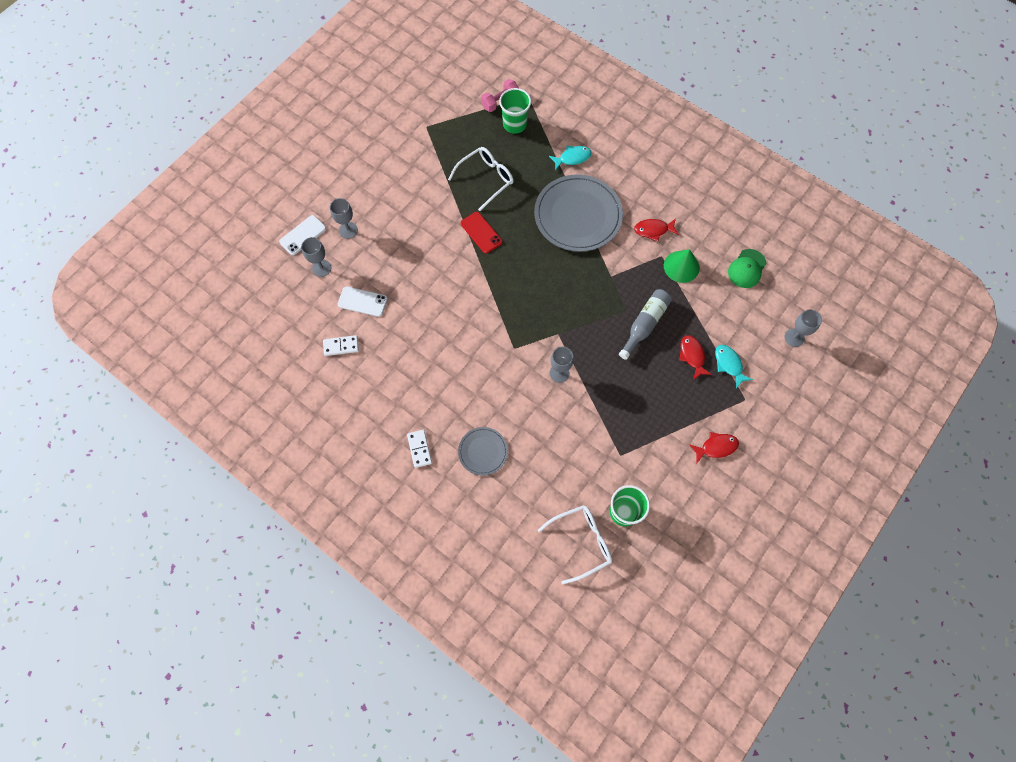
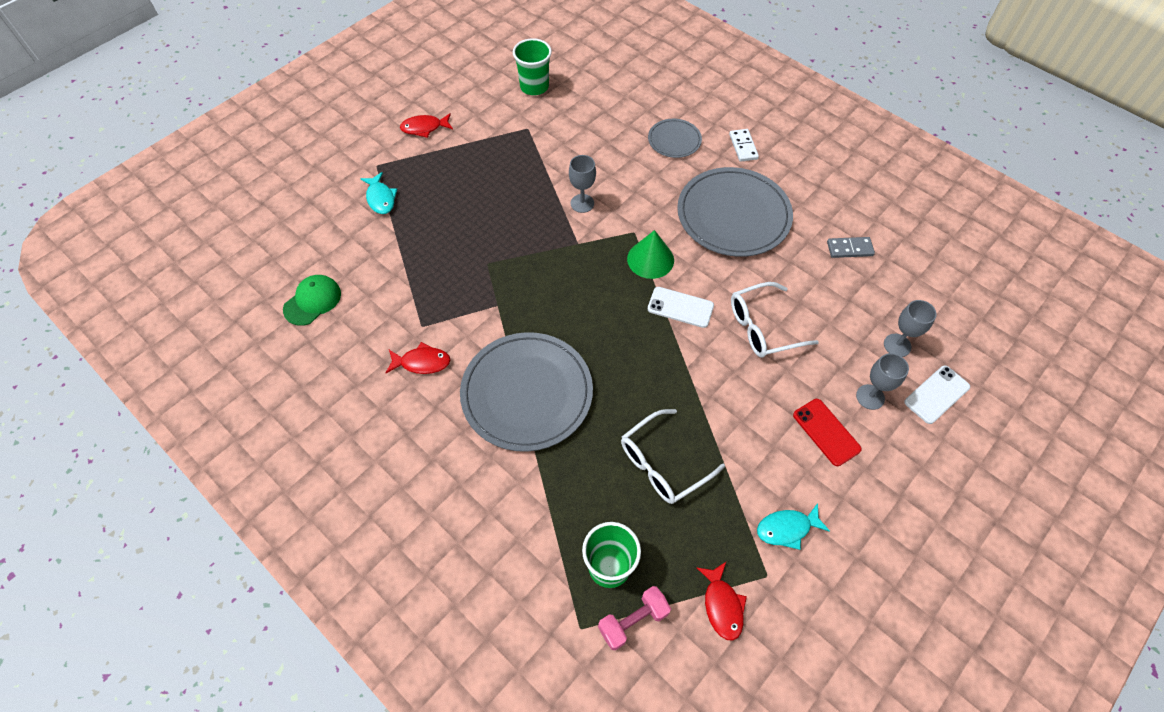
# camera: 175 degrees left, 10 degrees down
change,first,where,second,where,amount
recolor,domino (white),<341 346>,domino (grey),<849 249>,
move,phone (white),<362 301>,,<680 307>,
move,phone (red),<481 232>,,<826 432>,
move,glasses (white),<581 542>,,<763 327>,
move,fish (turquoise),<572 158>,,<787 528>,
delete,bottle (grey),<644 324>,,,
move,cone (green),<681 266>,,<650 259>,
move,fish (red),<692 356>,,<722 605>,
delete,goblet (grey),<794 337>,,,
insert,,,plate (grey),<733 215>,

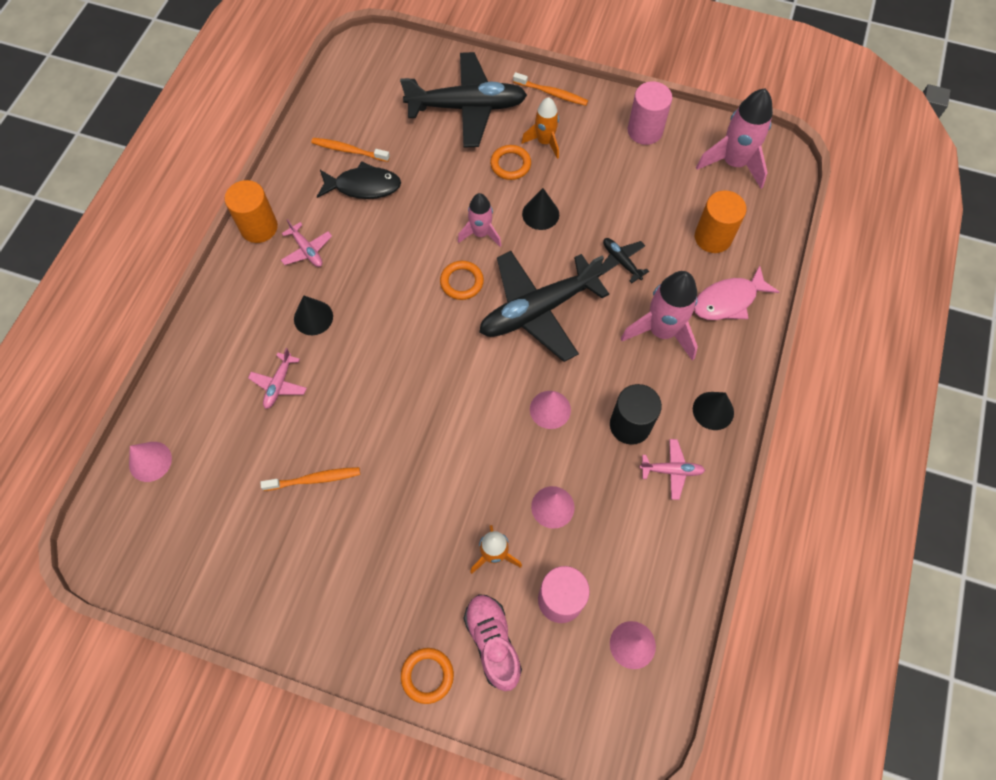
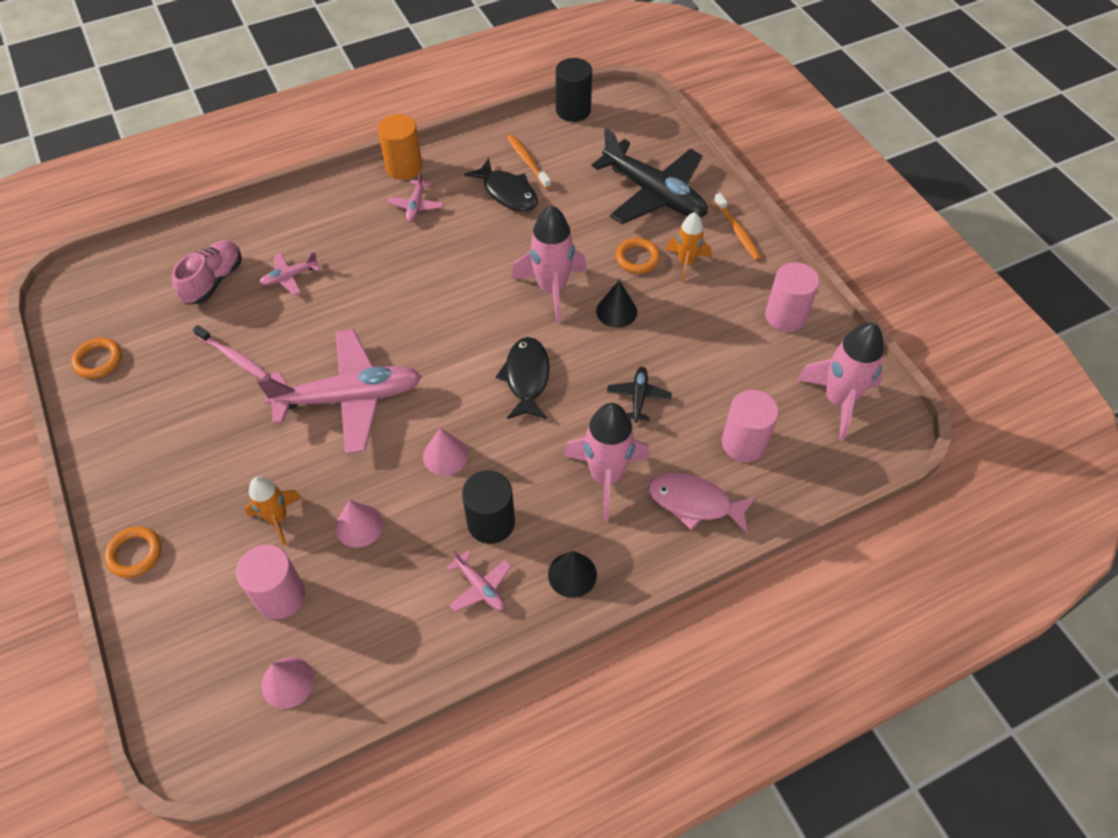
# camera: 45 degrees right, 10 degrees down
change,first,where,second,where,amount
delete,cone (pink),<150 461>,,,
recolor,toothbrush (orange),<314 479>,toothbrush (pink),<233 357>,
delete,cone (black),<313 317>,,,
move,ring (orange),<462 282>,,<98 360>,
resize,rocket (pink),<480 233>,,<552 289>,x1.62
move,shoe (pink),<493 642>,,<214 281>,
replace,plane (black),<538 310>,fish (black),<526 377>,
recolor,cylinder (orange),<713 237>,cylinder (pink),<743 443>,
insert,,,plane (pink),<349 398>,
insert,,,cylinder (black),<573 110>,

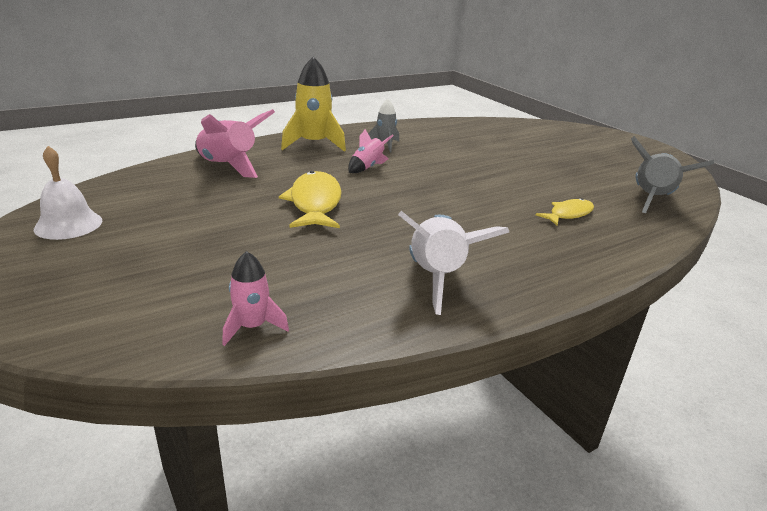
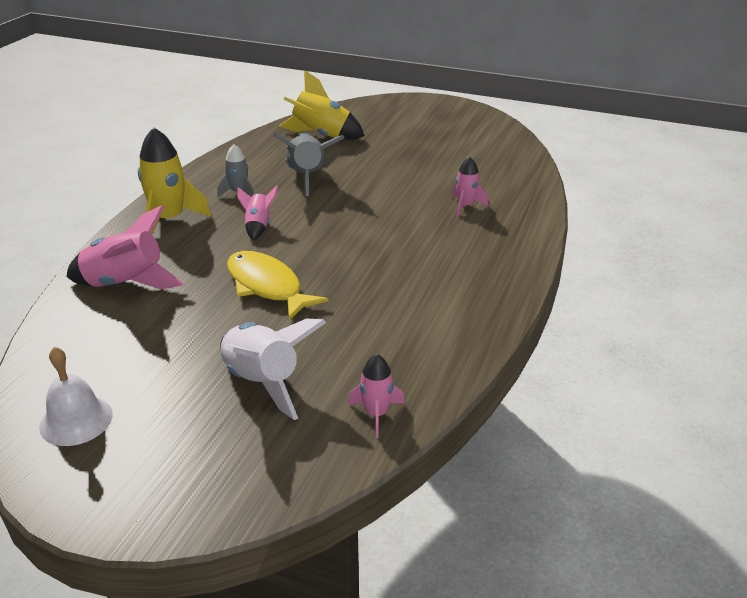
# camera: 35 degrees left, 5 degrees up
change,first,where,second,where,amount
move,rocket (white),<437 278>,,<263 382>,
replace,fish (yellow),<568 214>,rocket (pink),<466 206>,
move,rocket (grey),<652 200>,,<307 177>,
insert,,,rocket (yellow),<321 136>,

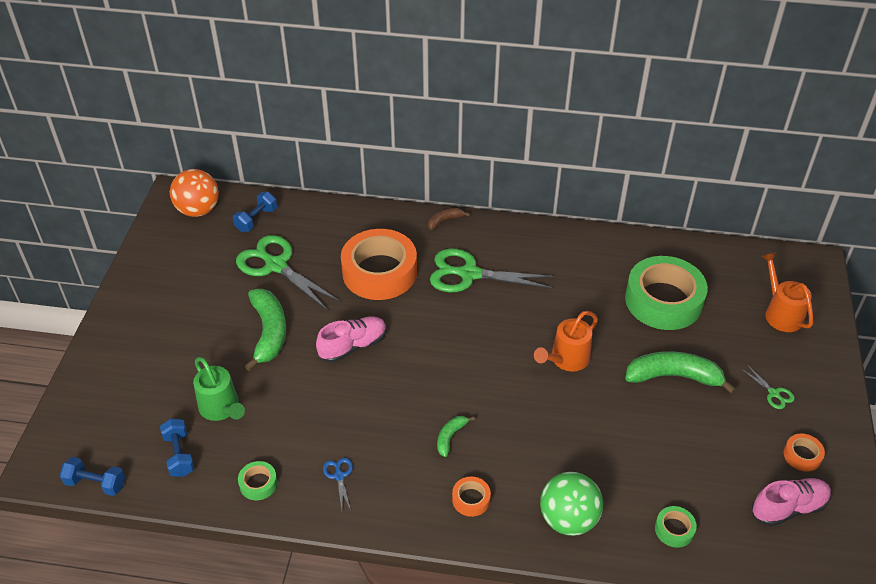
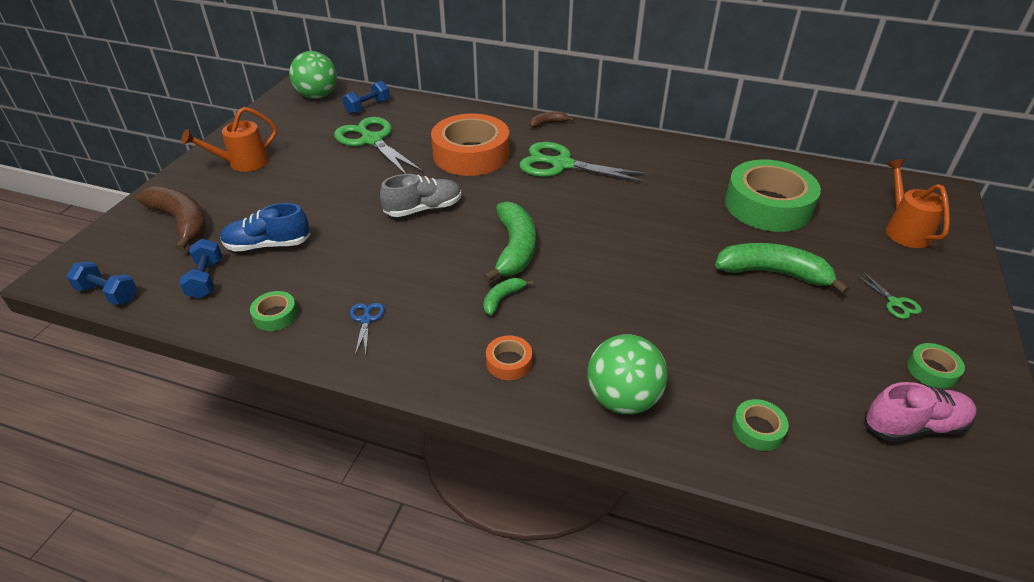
# camera: 10 degrees right, 5 degrees down
change,first,where,second,where,amount
recolor,ball (orange),<198 210>,ball (green),<317 96>,
replace,watering can (green),<221 408>,shoe (blue),<268 245>,
move,banana (green),<269 332>,,<514 249>,
recolor,shoe (pink),<353 346>,shoe (grey),<423 209>,
move,watering can (orange),<566 360>,,<243 163>,
recolor,tape (orange),<802 455>,tape (green),<932 370>,
insert,,,banana (brown),<181 222>,

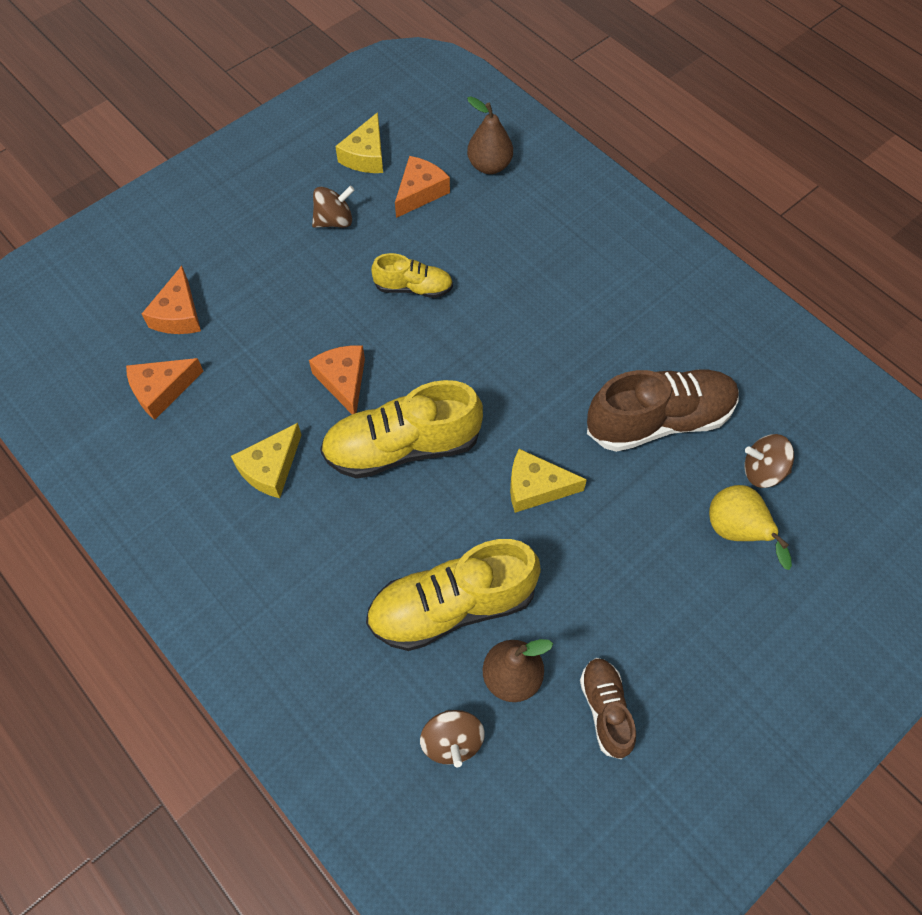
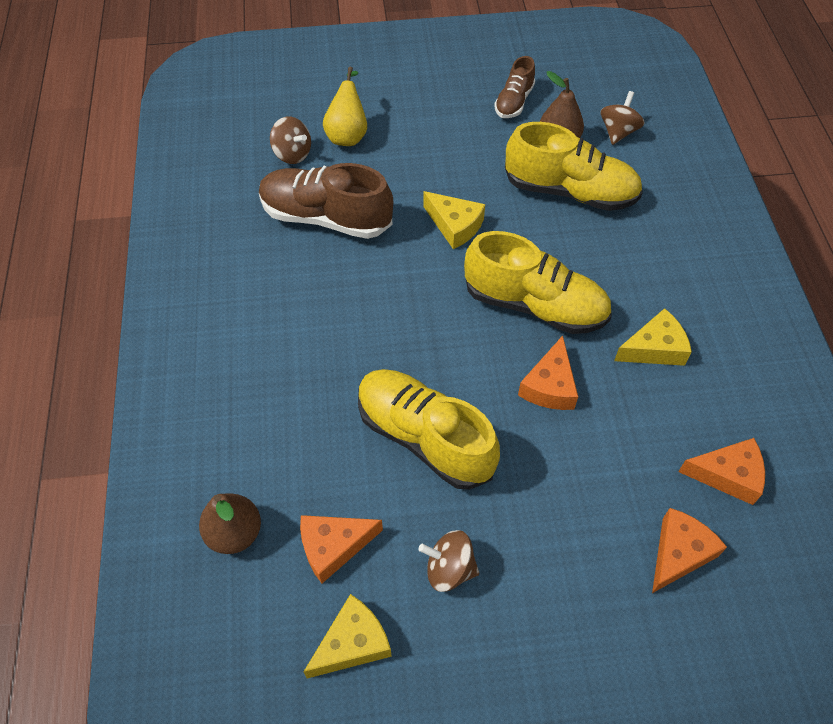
# camera: 145 degrees left, 5 degrees down
change,first,where,second,where,amount
resize,shoe (yellow),<413 288>,,<424 437>,x1.83

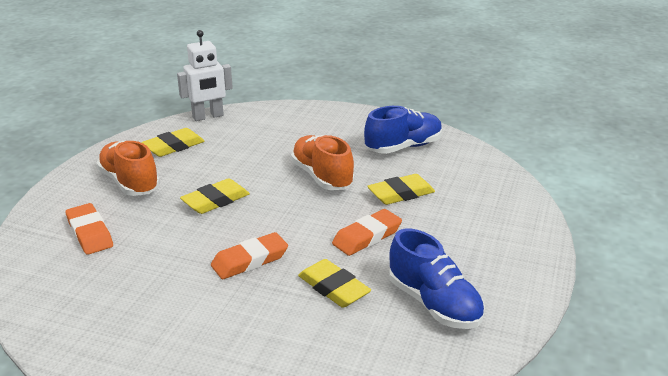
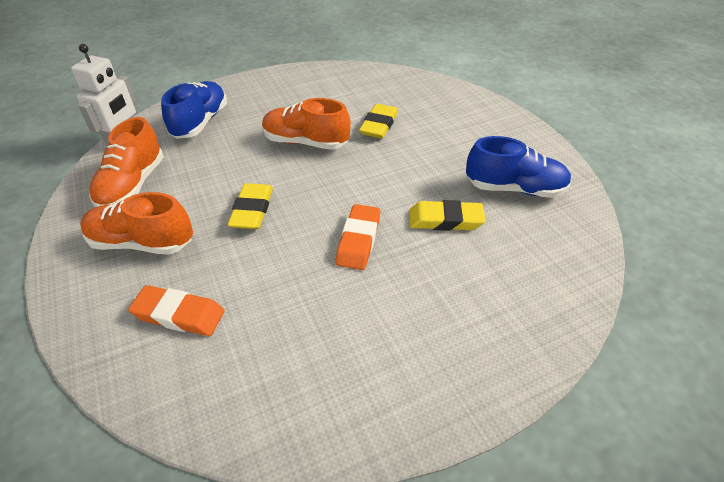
# camera: 45 degrees left, 15 degrees up
change,first,where,second,where,amount
replace,eraser (yellow),<173 146>,shoe (orange),<133 185>,
delete,eraser (orange),<367 237>,,,
move,shoe (blue),<403 147>,,<200 122>,

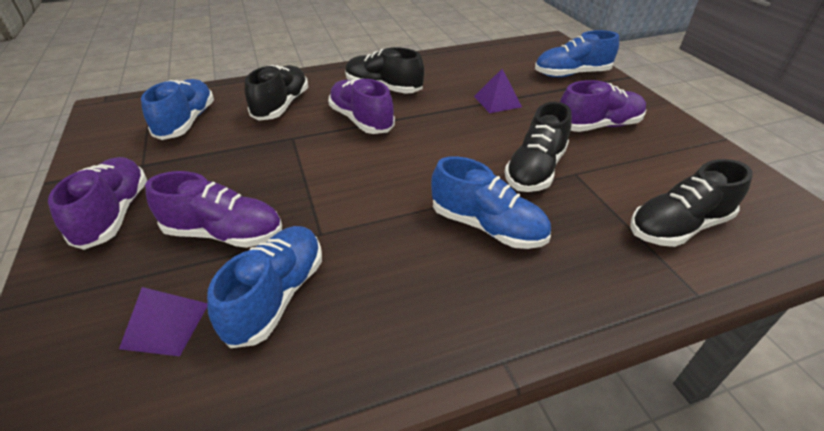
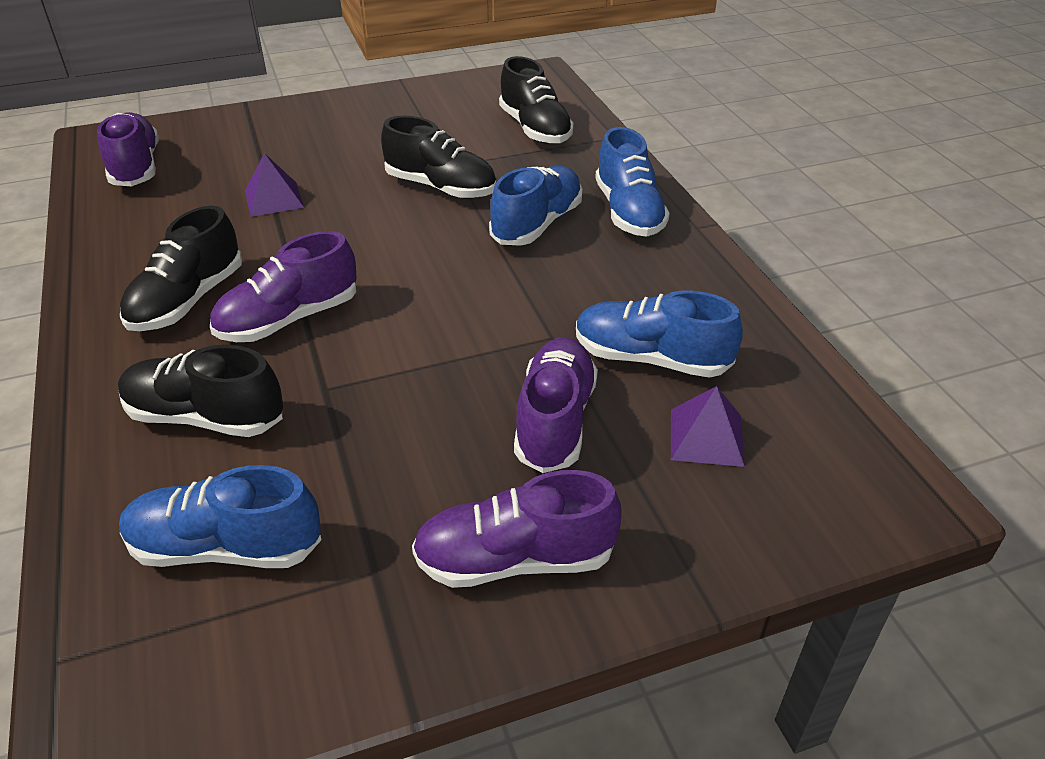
# camera: 90 degrees left, 0 degrees up
change,first,where,second,where,amount
move,shoe (blue),<571 74>,,<628 212>,
move,shoe (purple),<597 126>,,<136 167>,

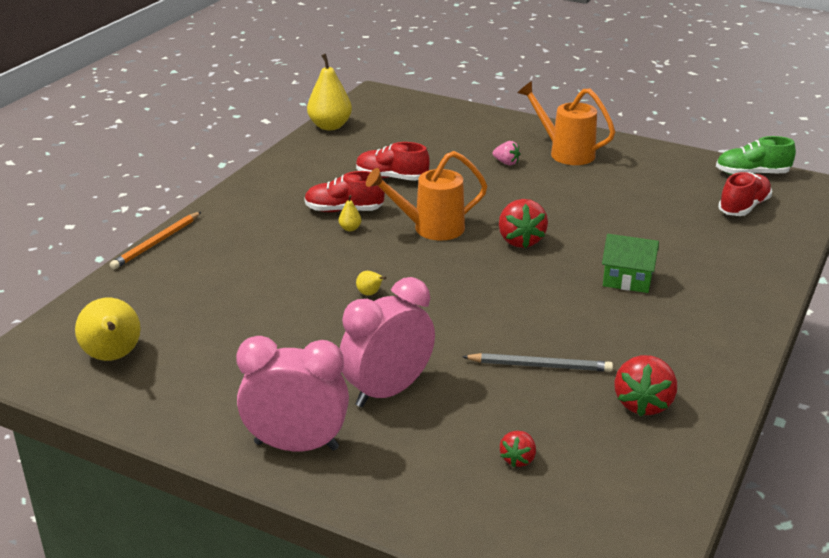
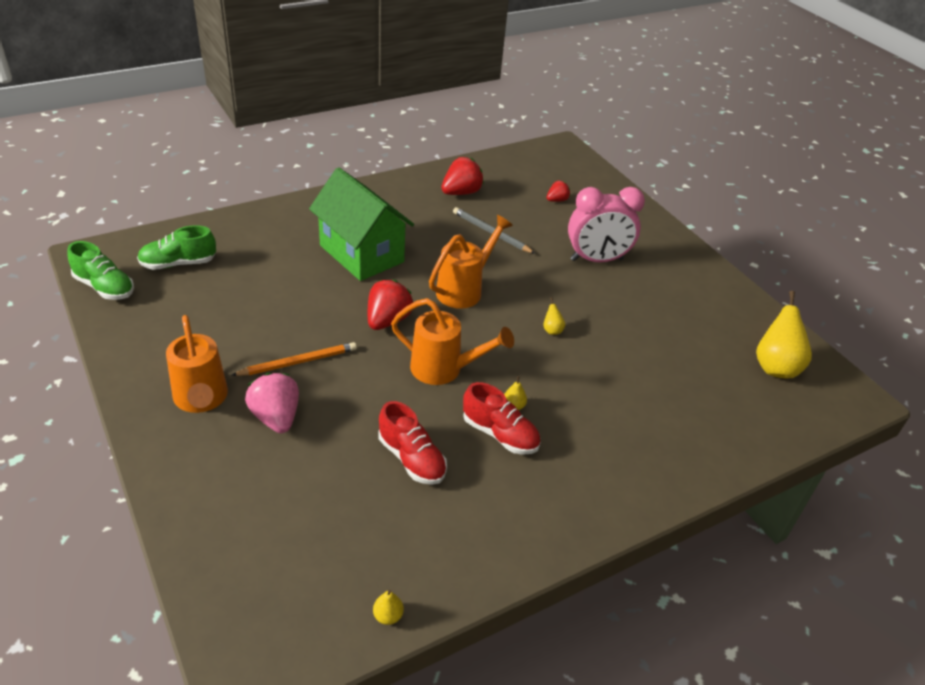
# camera: 150 degrees left, 10 degrees up
change,first,where,second,where,amount
move,pencil (orange),<157 243>,,<298 362>,
delete,clock (pink),<296 446>,,,
resize,pear (yellow),<330 126>,,<388 616>,x0.44
resize,strawberry (pink),<506 163>,,<276 417>,x1.77
resize,house (green),<627 281>,,<361 254>,x1.93
recolor,shoe (red),<743 207>,shoe (green),<178 263>,
insert,,,watering can (orange),<464 290>,

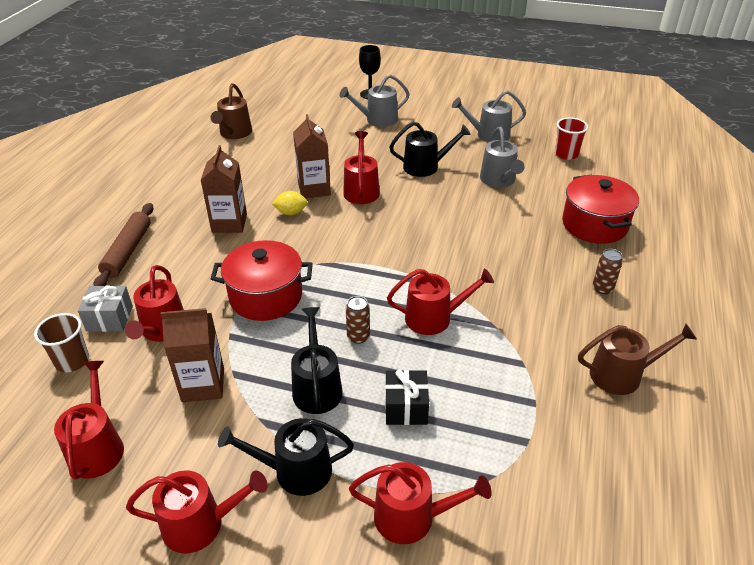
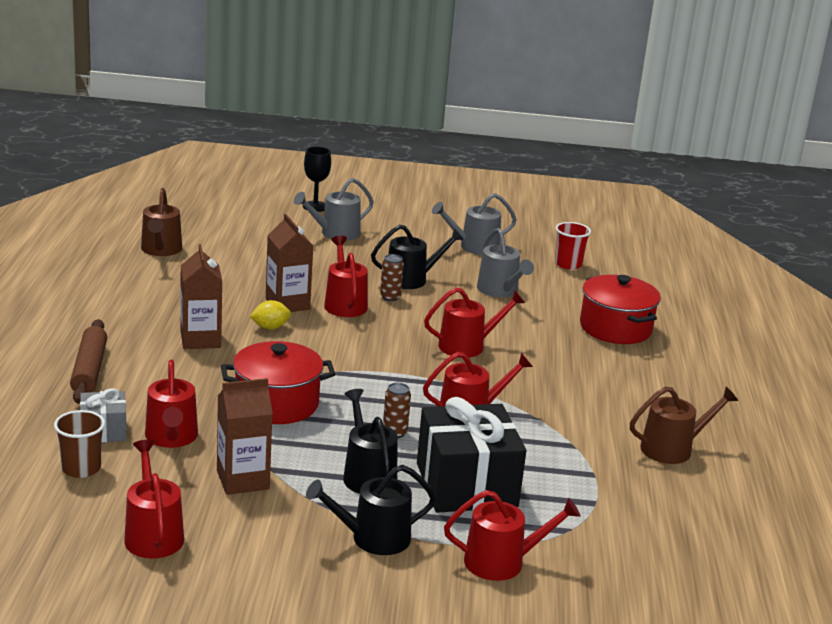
# camera: 15 degrees left, 15 degrees down
change,first,where,second,where,amount
move,watering can (red),<200 524>,,<467 346>,
resize,gift (black),<406 407>,,<466 485>,x1.97
move,can (brown),<602 288>,,<390 297>,

